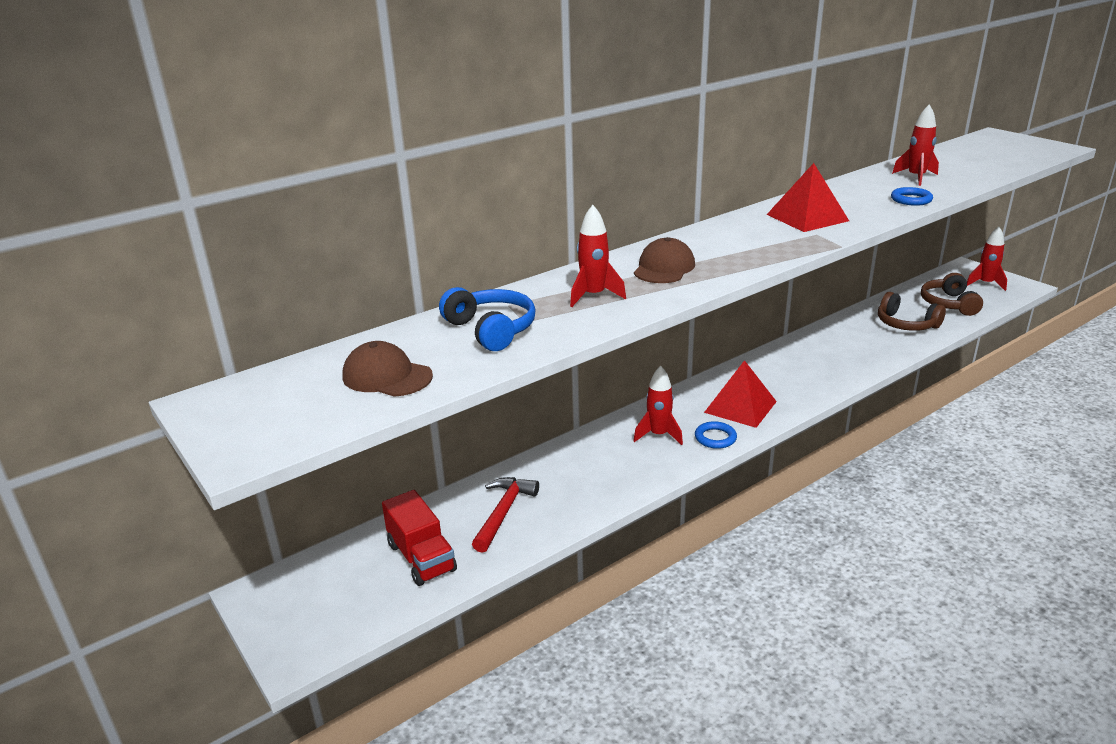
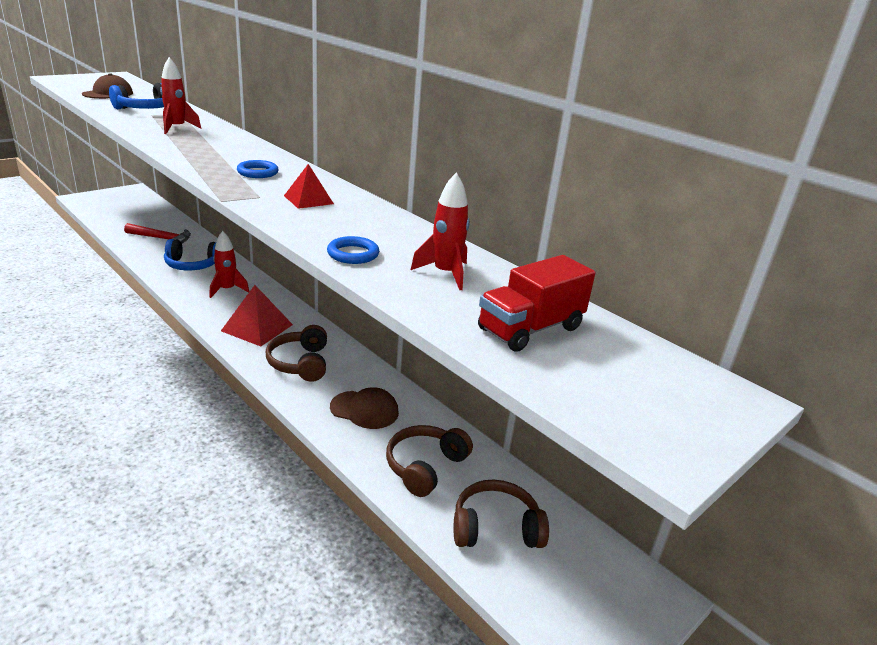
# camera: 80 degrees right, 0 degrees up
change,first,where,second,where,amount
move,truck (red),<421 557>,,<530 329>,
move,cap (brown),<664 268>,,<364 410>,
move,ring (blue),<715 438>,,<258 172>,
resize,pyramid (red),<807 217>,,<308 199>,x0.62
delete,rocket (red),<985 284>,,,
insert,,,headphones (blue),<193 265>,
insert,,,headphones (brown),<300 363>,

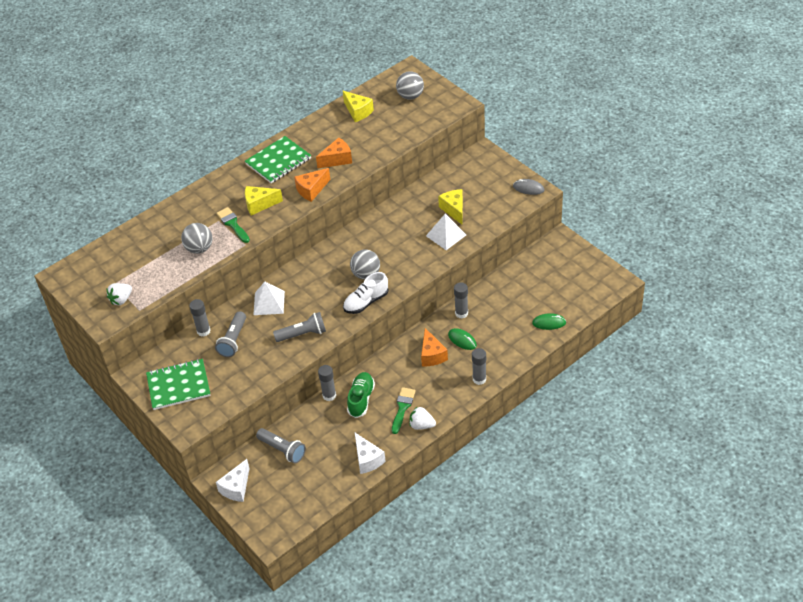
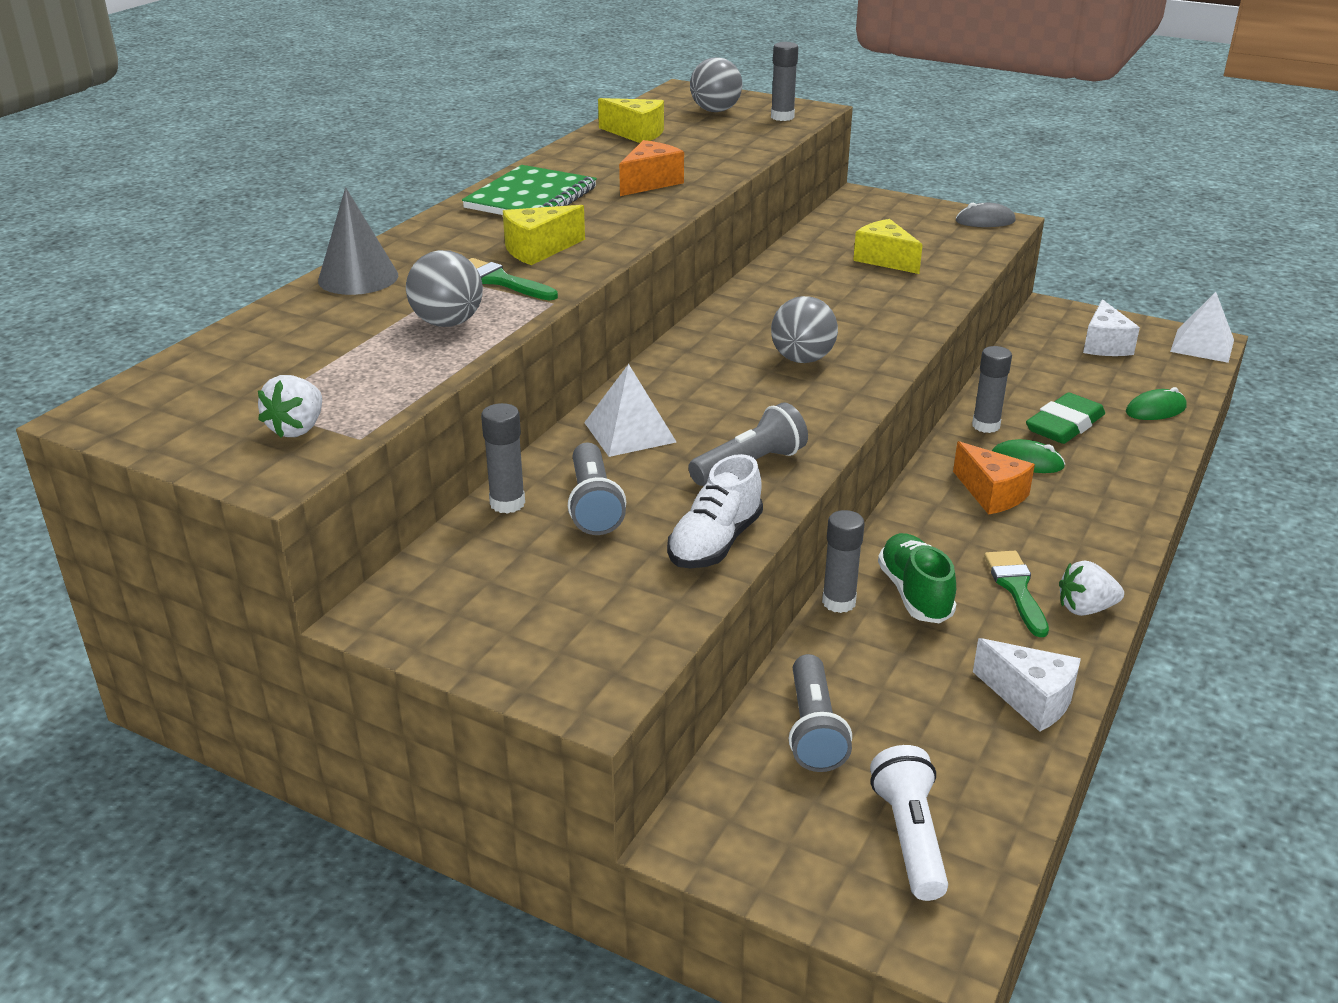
# camera: 25 degrees left, 15 degrees down
change,first,where,second,where,amount
delete,notebook (green),<178 385>,,,
move,cheese (white),<236 488>,,<1104 345>,
rotate,flashlight (grey),<282 450>,,<814 729>,75 degrees clockwise
delete,cheese (orange),<311 190>,,,
move,shoe (white),<366 302>,,<715 543>,
move,pyramid (white),<446 235>,,<1202 345>,
move,glue stick (grey),<479 379>,,<782 117>,
insert,,,cone (grey),<358 278>,
insert,,,flashlight (white),<909 837>,
insert,,,eraser (green),<1064 425>,

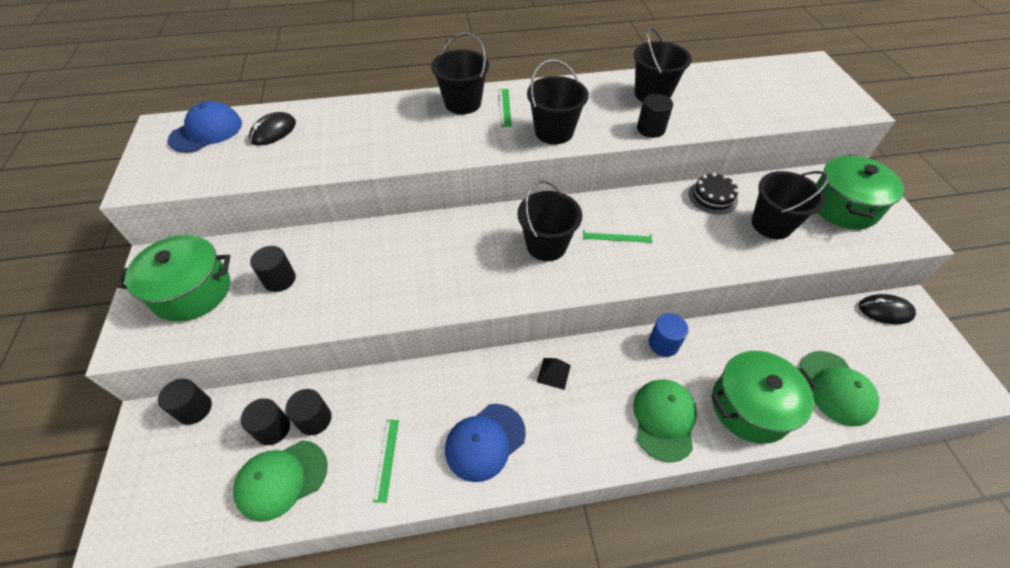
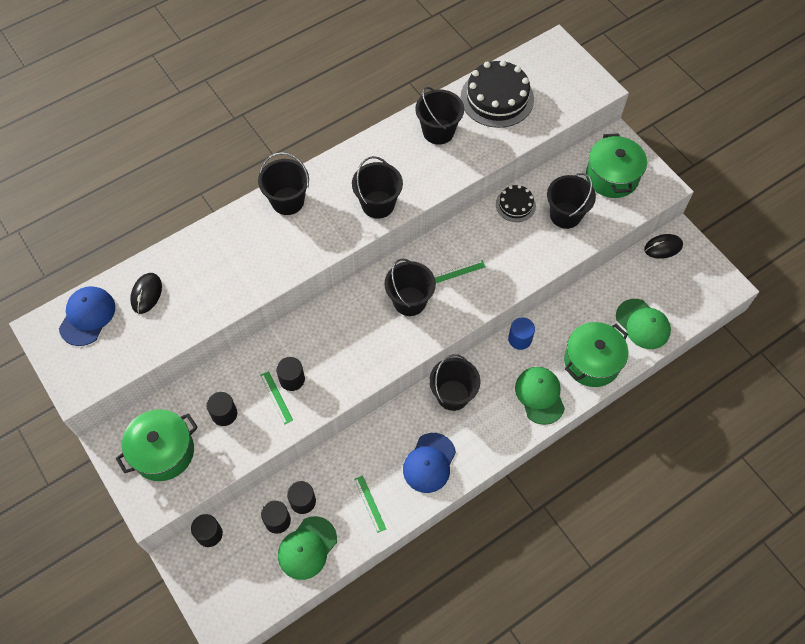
# camera: 25 degrees left, 10 degrees up
change,first,where,second,where,amount
move,ruler (green),<505 107>,,<276 397>,
replace,pyramid (black),<553 373>,bucket (black),<453 395>,
move,cylinder (black),<650 129>,,<292 379>,
insert,,,cake (black),<497 98>,

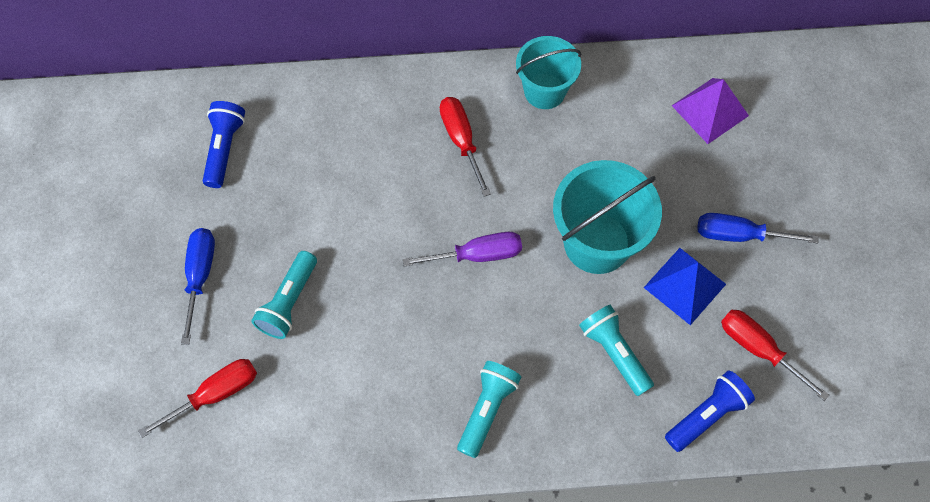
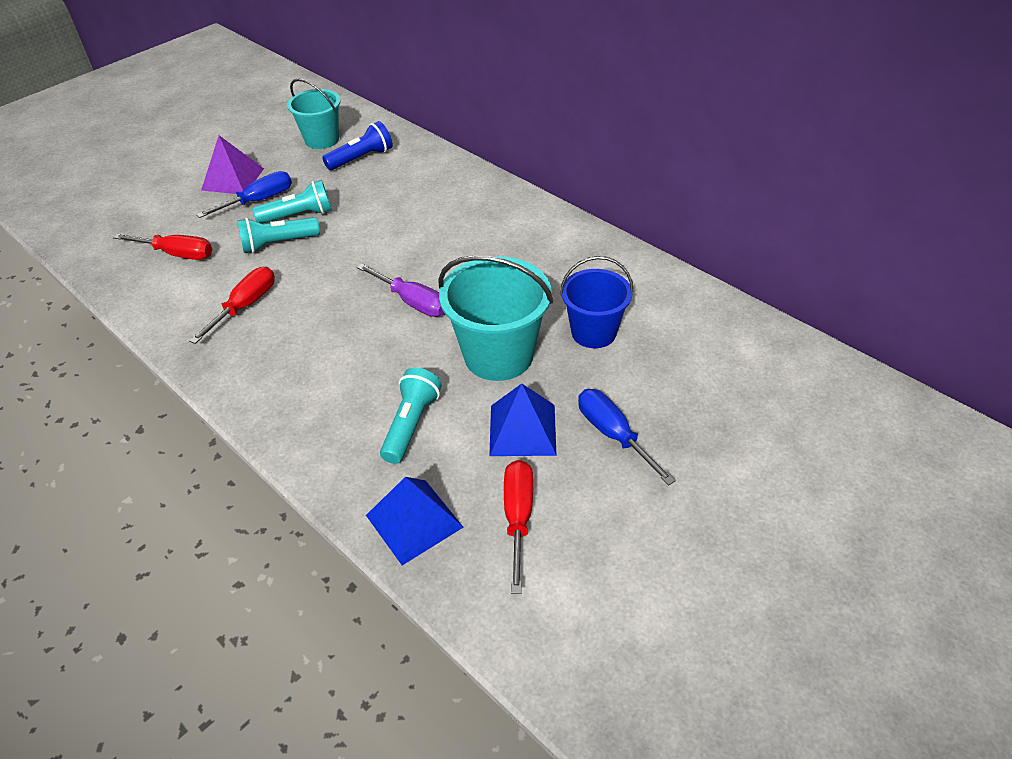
# camera: 50 degrees right, 20 degrees down
change,first,where,second,where,amount
move,screwdriver (red),<461 140>,,<245 306>,
move,flashlight (turquoise),<487 409>,,<298 216>,
move,bucket (turquoise),<544 91>,,<322 140>,
replace,flashlight (blue),<707 415>,pyramid (blue),<414 521>,
move,pyramid (purple),<710 110>,,<233 179>,
insert,,,bucket (blue),<593 332>,

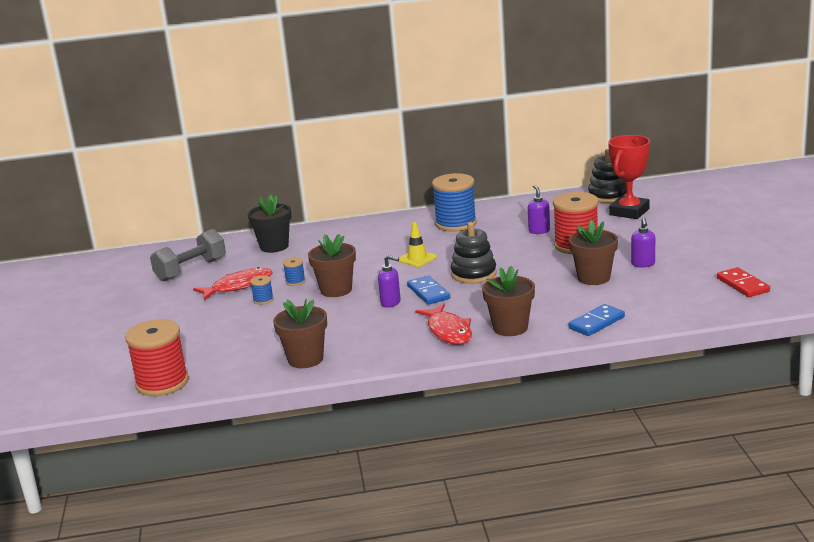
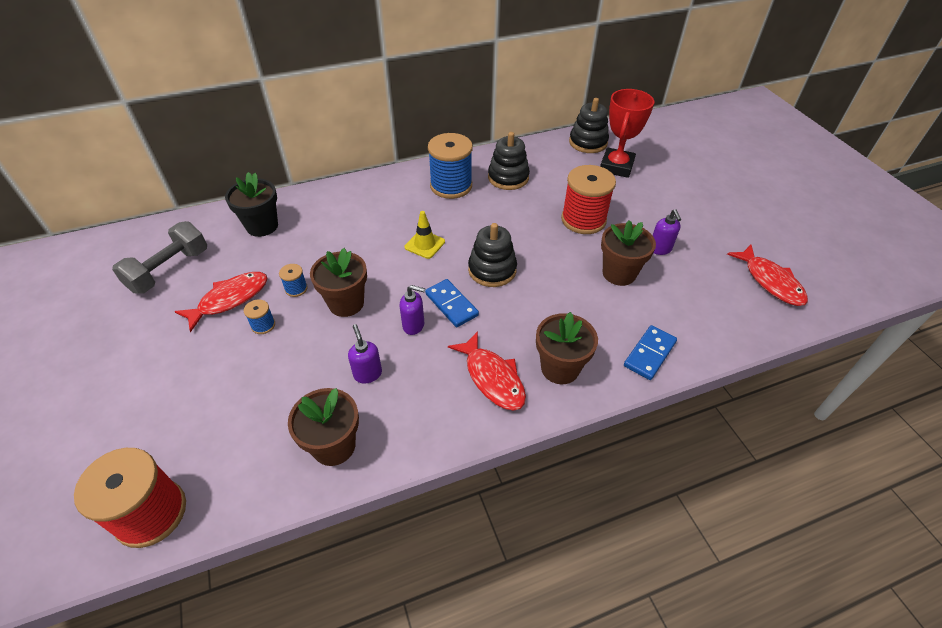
# camera: 15 degrees left, 25 degrees up
change,first,where,second,where,amount
move,soap dispenser (purple),<539 231>,,<368 374>,
replace,domino (red),<742 285>,fish (red),<770 281>,
insert,,,stacking toy (black),<508 177>,

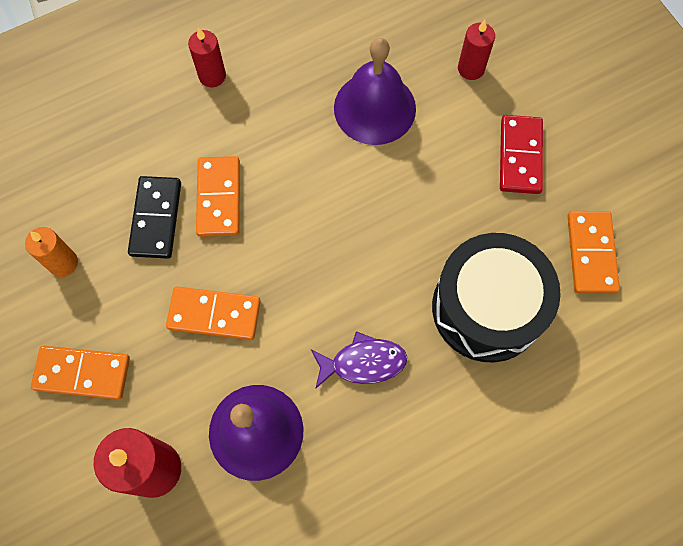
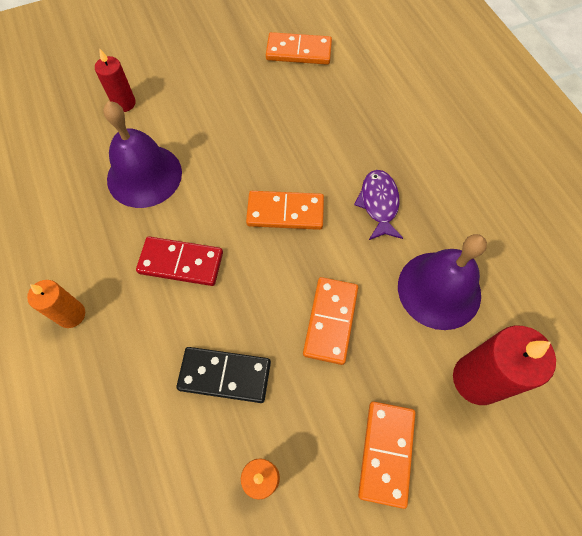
# camera: 85 degrees left, 5 degrees down
change,first,where,second,where,amount
recolor,candle (red),<212 76>,candle (orange),<71 314>,
move,domino (orange),<219 198>,,<285 212>,
delete,drum (black),<487 308>,,,
move,domino (red),<520 156>,,<181 262>,

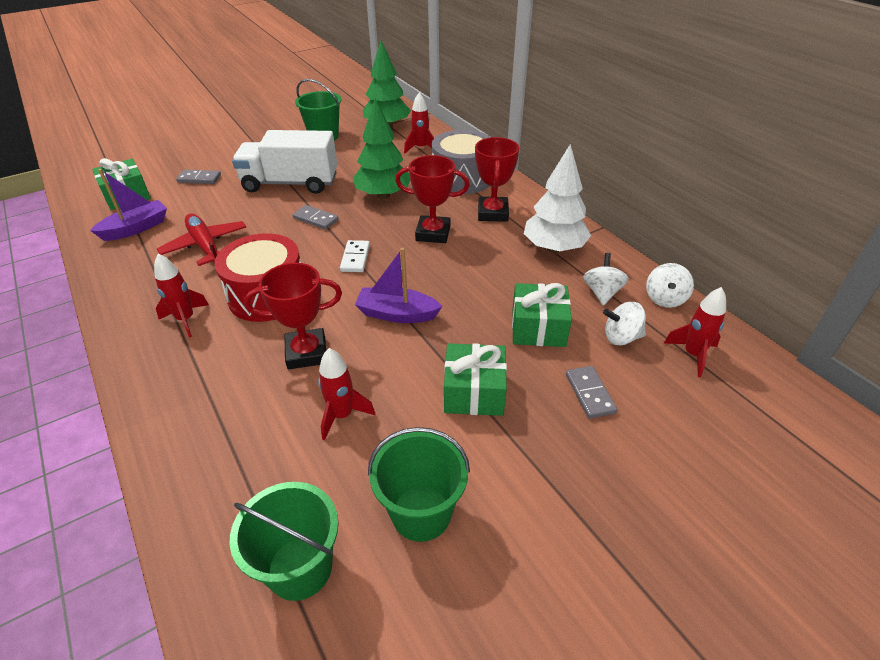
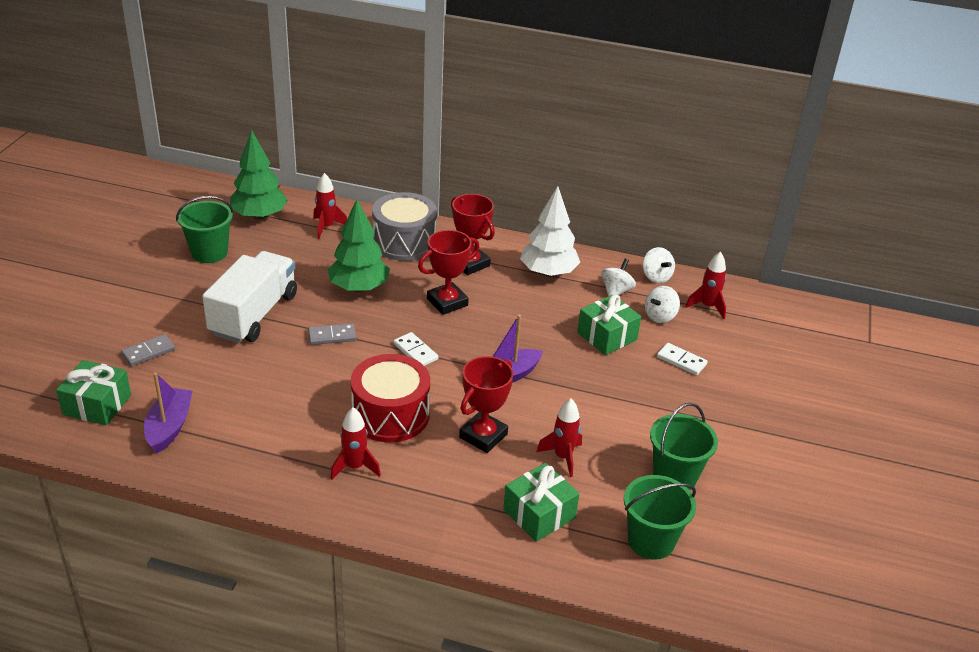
# camera: 45 degrees left, 5 degrees down
change,first,where,second,where,amount
delete,plane (red),<205 246>,,,
rotate,truck (white),<290 183>,,<254 315>,150 degrees clockwise
move,gift (green),<474 392>,,<539 514>,
recolor,domino (grey),<590 393>,domino (white),<681 361>,
rotate,spinning top (white),<602 292>,,<616 291>,60 degrees clockwise

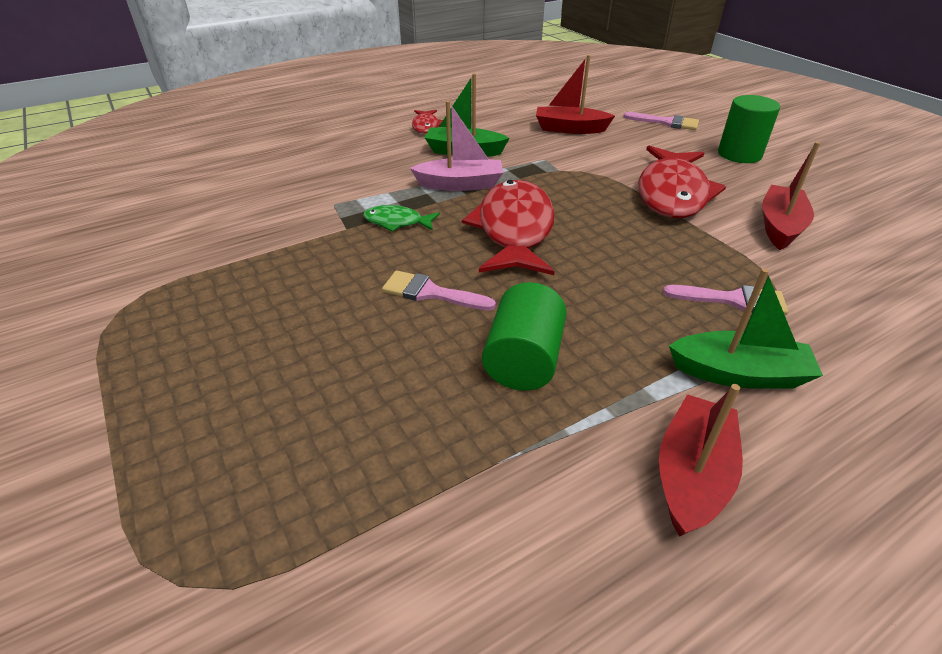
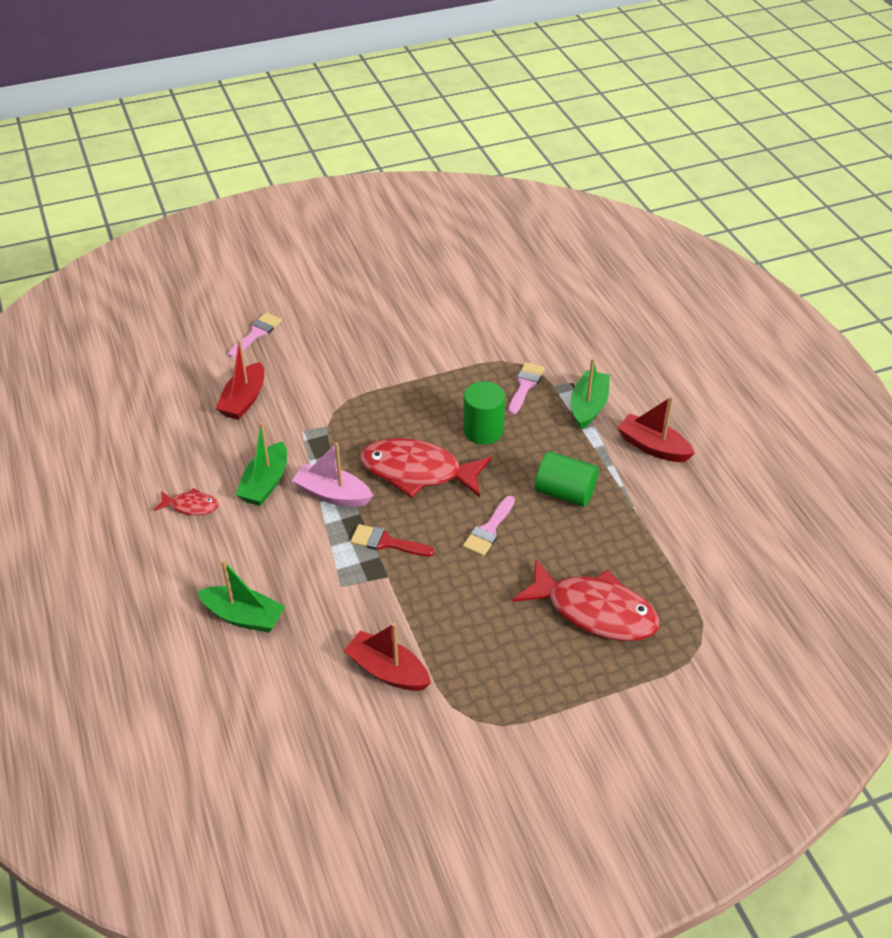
# camera: 80 degrees left, 5 degrees up
change,first,where,second,where,amount
replace,fish (green),<397 222>,brush (red),<386 542>,
rotate,boat (pink),<460 184>,,<332 494>,75 degrees counterclockwise
move,fish (red),<672 193>,,<594 611>,
move,cylinder (green),<739 154>,,<483 430>,
move,boat (red),<780 226>,,<387 670>,
insert,,,boat (green),<244 616>,

